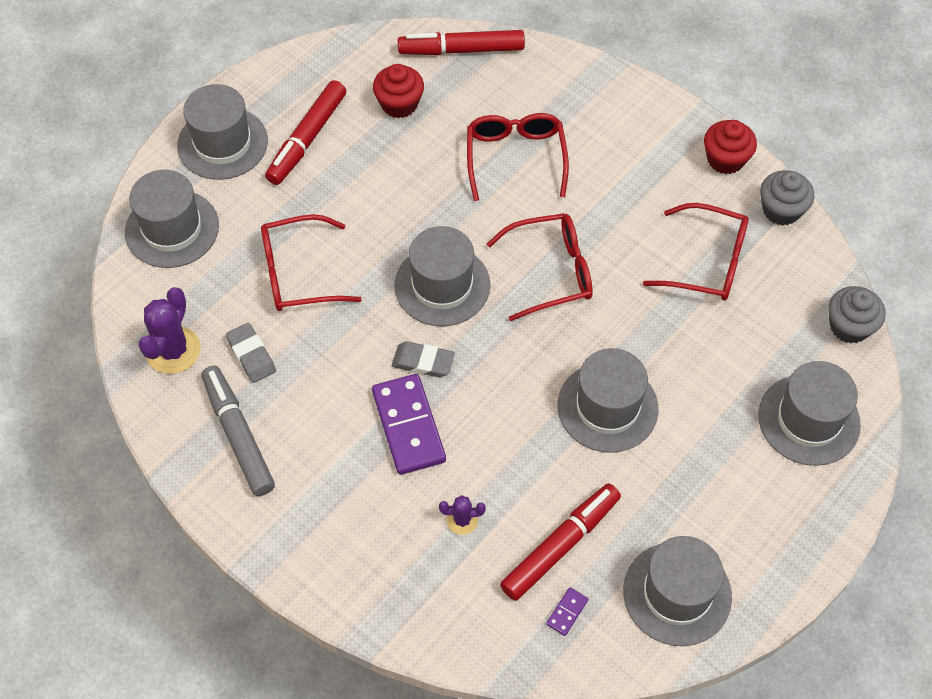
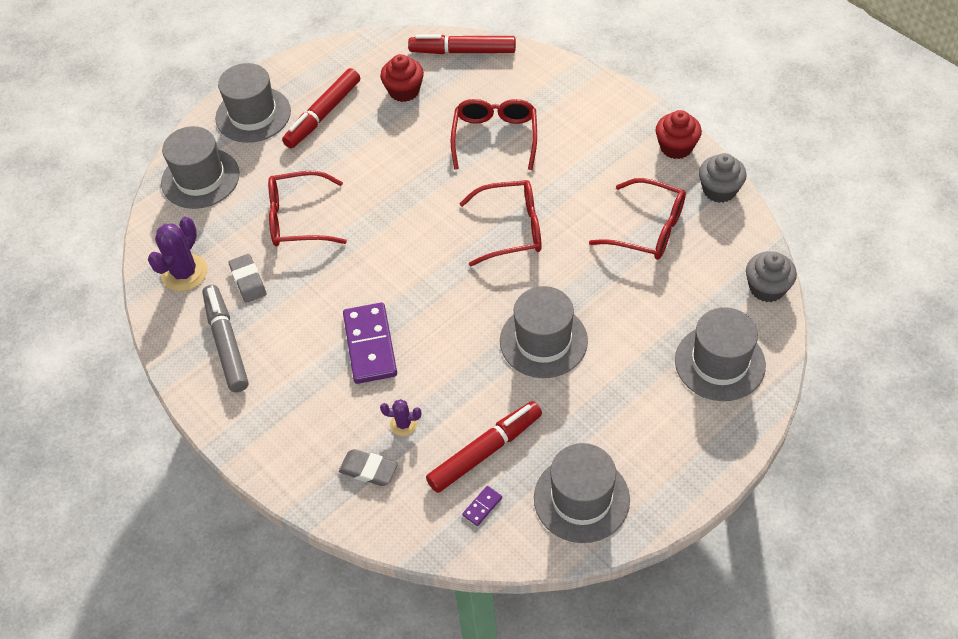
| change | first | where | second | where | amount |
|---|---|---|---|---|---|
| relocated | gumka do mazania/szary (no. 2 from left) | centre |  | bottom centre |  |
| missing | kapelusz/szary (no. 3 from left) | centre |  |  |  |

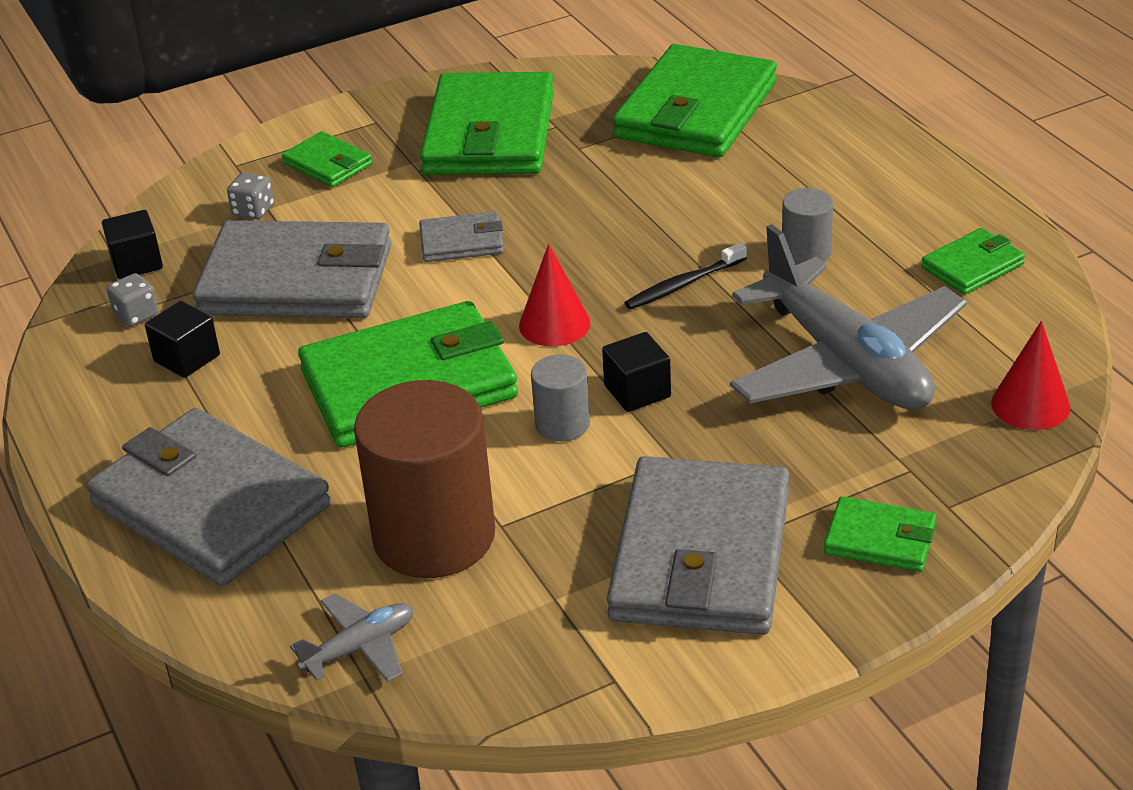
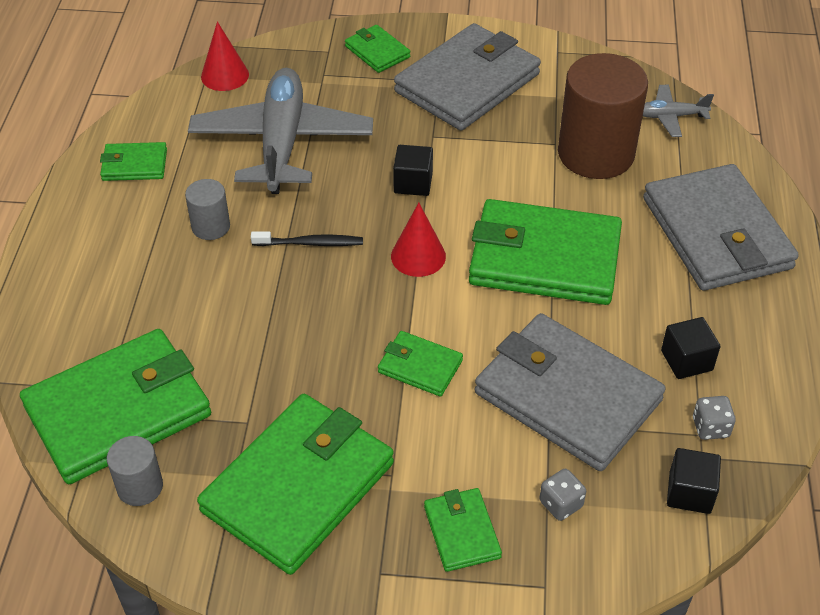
| change | first | where | second | where | amount |
|---|---|---|---|---|---|
| relocated | walec/szary (no. 1 from left) | centre |  | bottom left |  |
| colour | portfel/szary (no. 3 from left) | top centre | portfel/zielony (no. 5 from left) | centre |  |

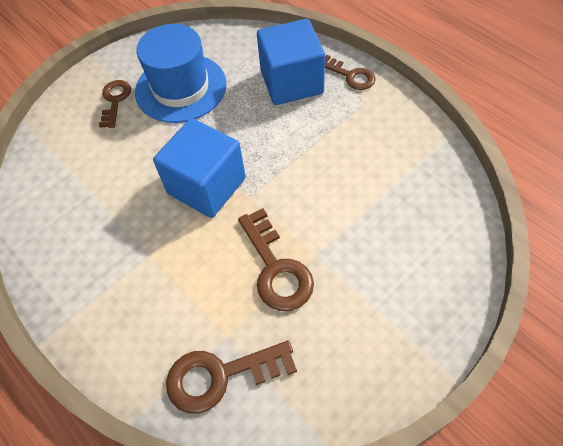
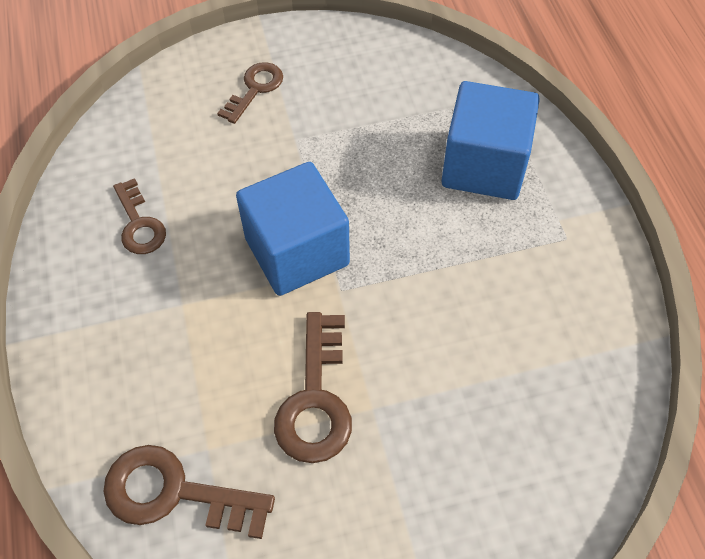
| change | first | where | second | where | amount |
|---|---|---|---|---|---|
| relocated | klucz/brązowy (no. 4 from left in the first image) | top centre | klucz/brązowy (no. 1 from left) | middle left |  |
| missing | kapelusz/niebieski | top left |  |  |  |

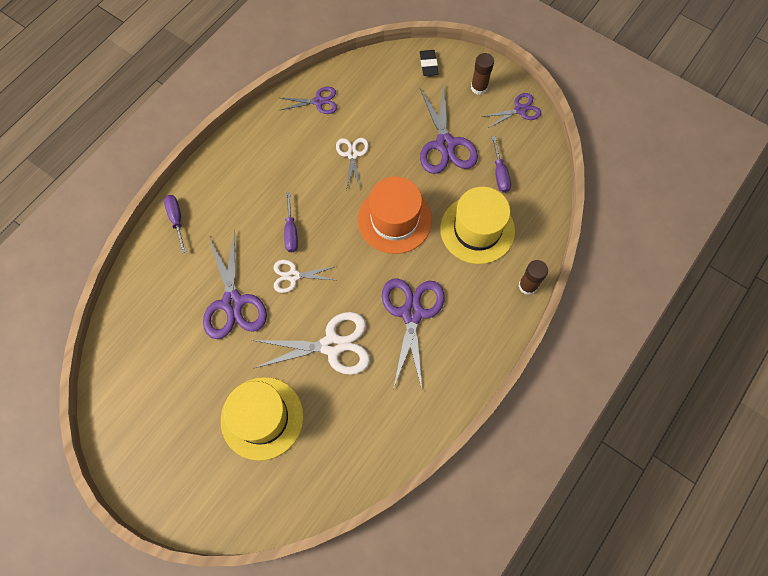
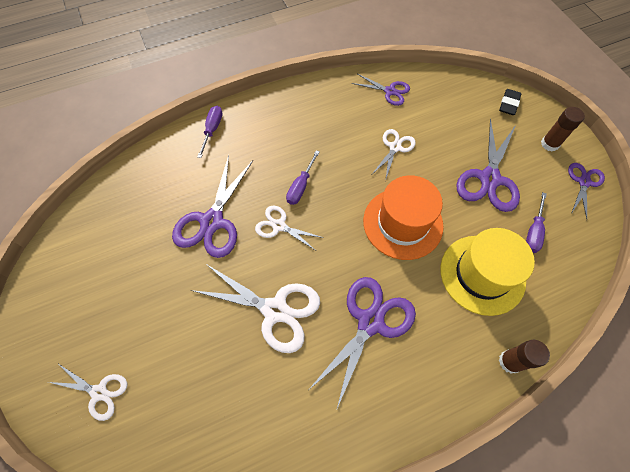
| change | first | where | second | where | amount |
|---|---|---|---|---|---|
| appeared |  |  | nożyczki/biały (no. 1 from left) | bottom left |  |
| spun | nożyczki/fioletowy (no. 5 from left) | top centre |  | middle right | 75 degrees counterclockwise |
| missing | kapelusz/żółty (no. 1 from left) | bottom centre |  |  |  |

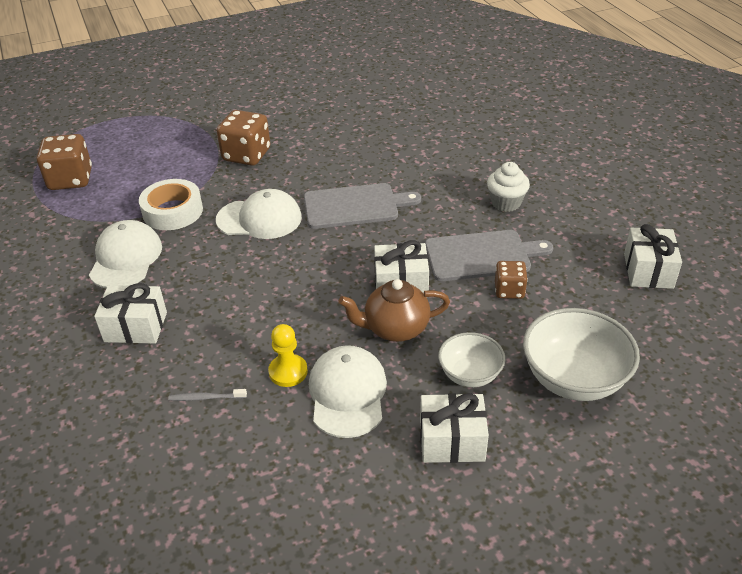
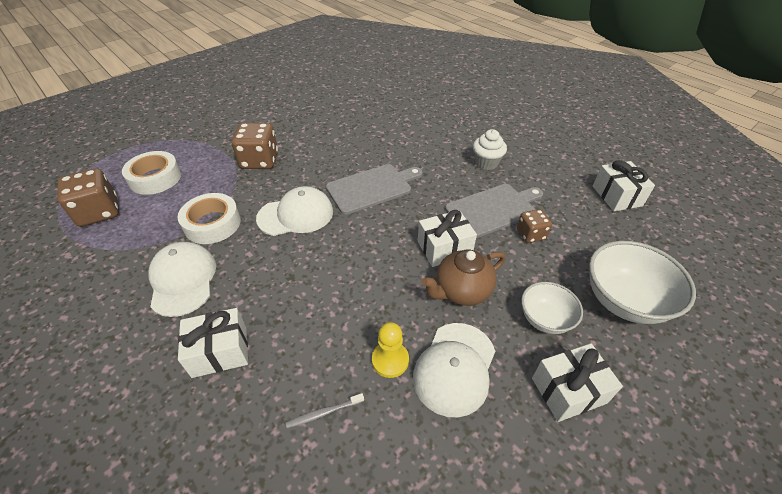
| change | first | where | second | where | amount |
|---|---|---|---|---|---|
| appeared |  |  | taśma klejąca/biały (no. 1 from left) | middle left |  |
| spun | czapka/biały (no. 3 from left) | bottom centre |  | bottom centre | 135 degrees counterclockwise |

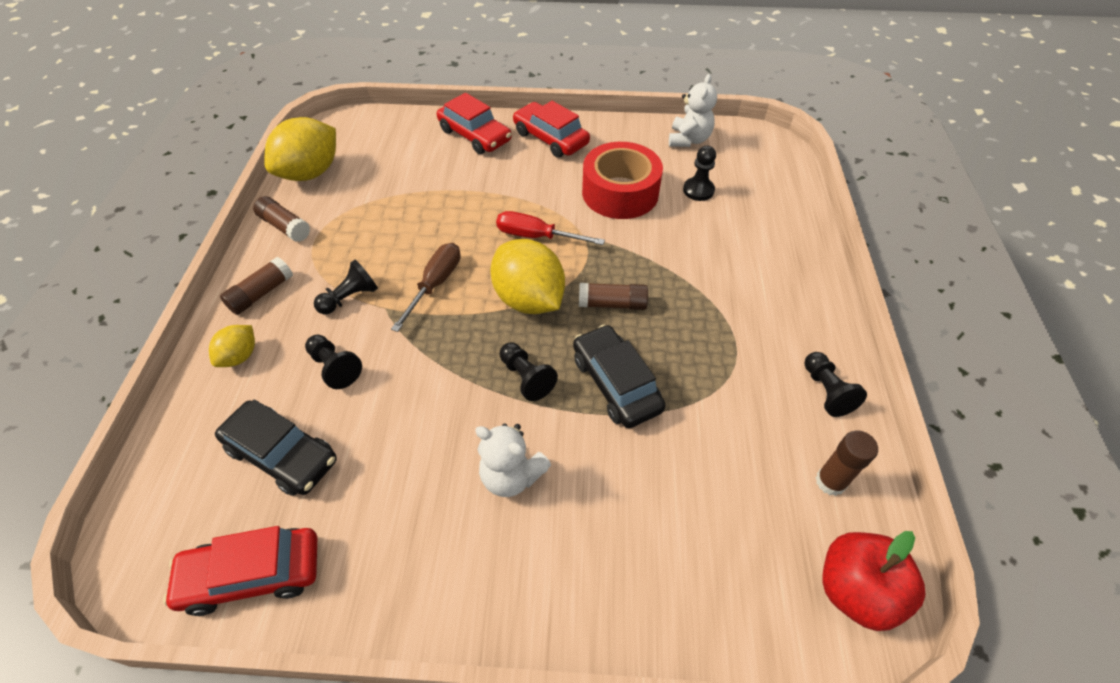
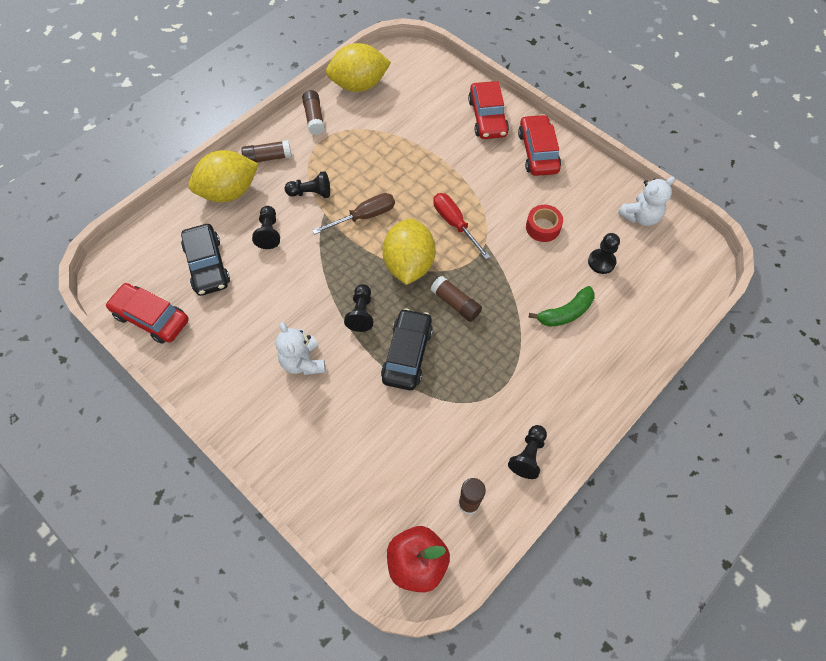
| change | first | where | second | where | amount |
|---|---|---|---|---|---|
| size | cytryna/żółty (no. 1 from left) | middle left |  | top left | x1.94 |
| size | taśma klejąca/czerwony | top centre |  | centre | x0.53 |
| appeared |  |  | banan/zielony | middle right |  |

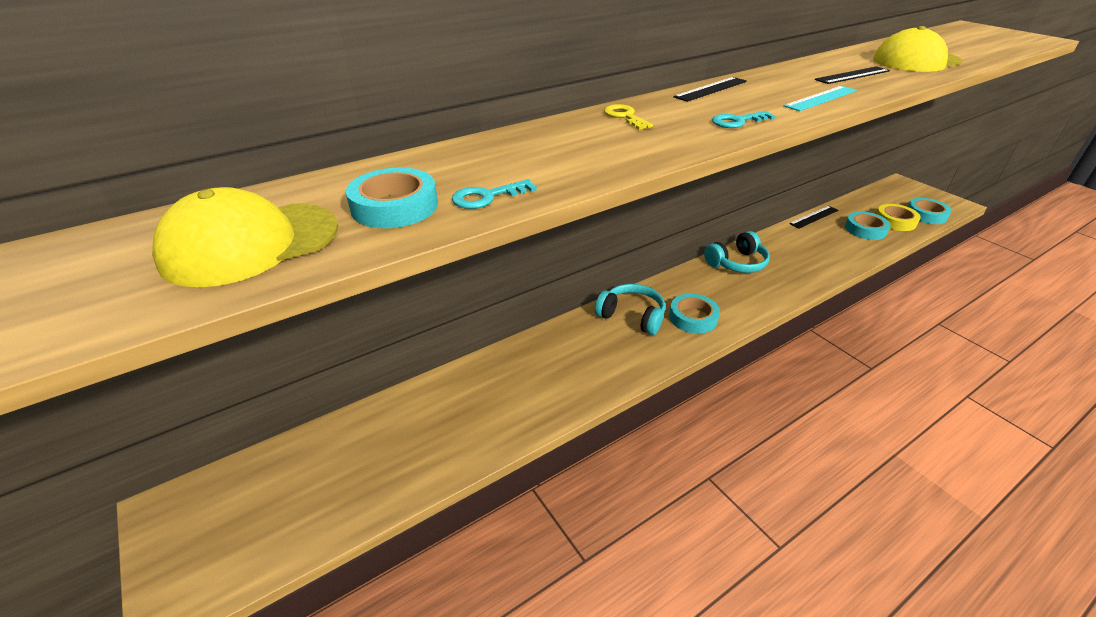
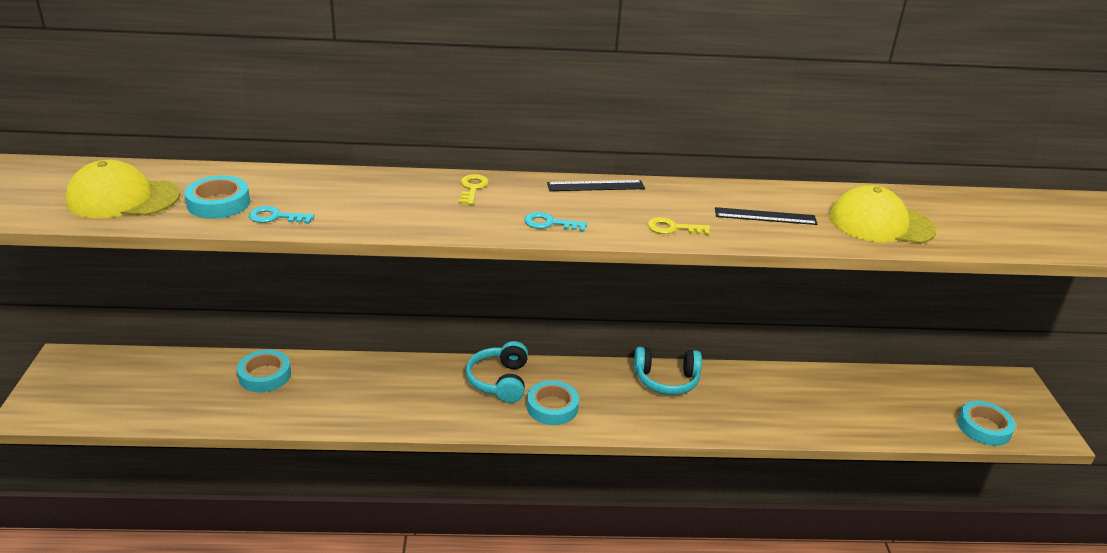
| change | first | where | second | where | amount |
|---|---|---|---|---|---|
| relocated | taśma klejąca/turkusowy (no. 3 from left in the first image) | middle right | taśma klejąca/turkusowy (no. 2 from left) | bottom left |  |
| spun | słuchawki/turkusowy (no. 1 from left) | centre |  | bottom centre | 150 degrees counterclockwise |
| exchanged | linijka/turkusowy | top right | klucz/żółty (no. 2 from left) | centre |  |
| missing | linijka/czarny (no. 2 from left) | middle right |  |  |  |
| missing | taśma klejąca/żółty | middle right |  |  |  |

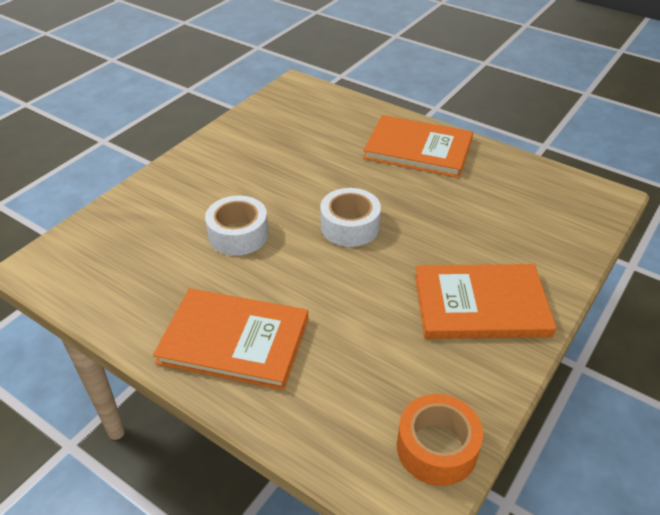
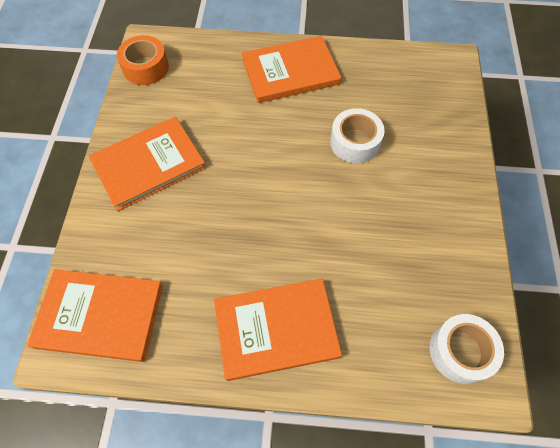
| change | first | where | second | where | amount |
|---|---|---|---|---|---|
| appeared |  |  | książka/pomarańczowy (no. 1 from left) | bottom left |  |
| relocated | taśma klejąca/biały (no. 2 from left) | centre |  | bottom right |  |

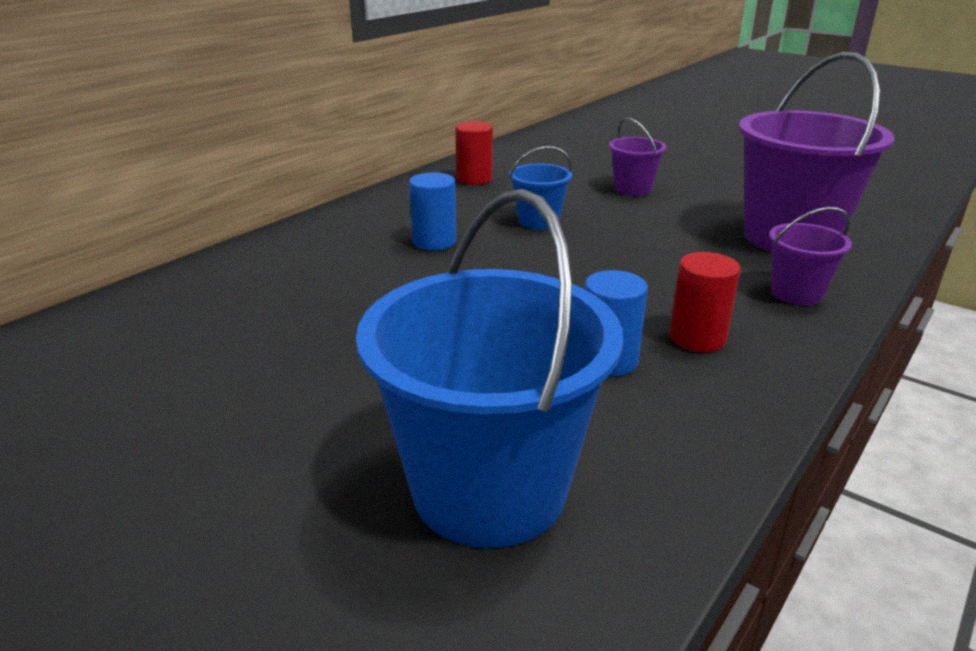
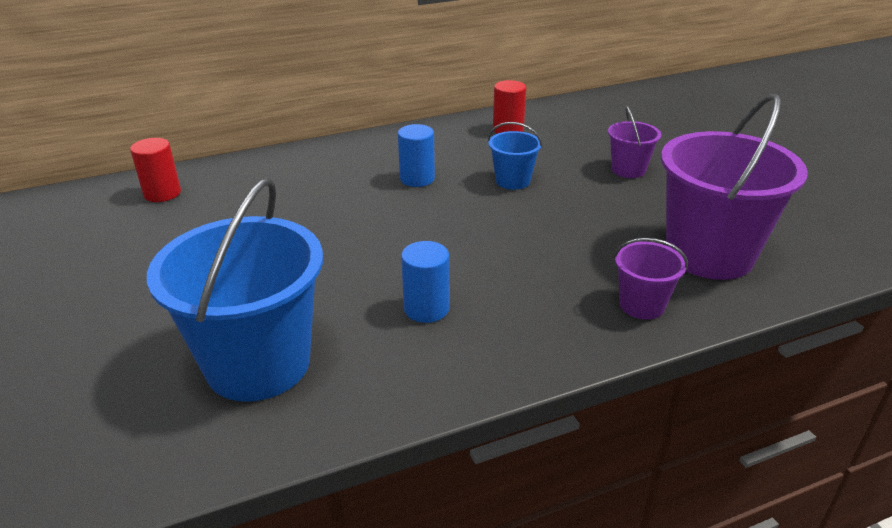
| change | first | where | second | where | amount |
|---|---|---|---|---|---|
| relocated | walec/czerwony (no. 2 from left in the first image) | middle right | walec/czerwony (no. 1 from left) | top left |  |

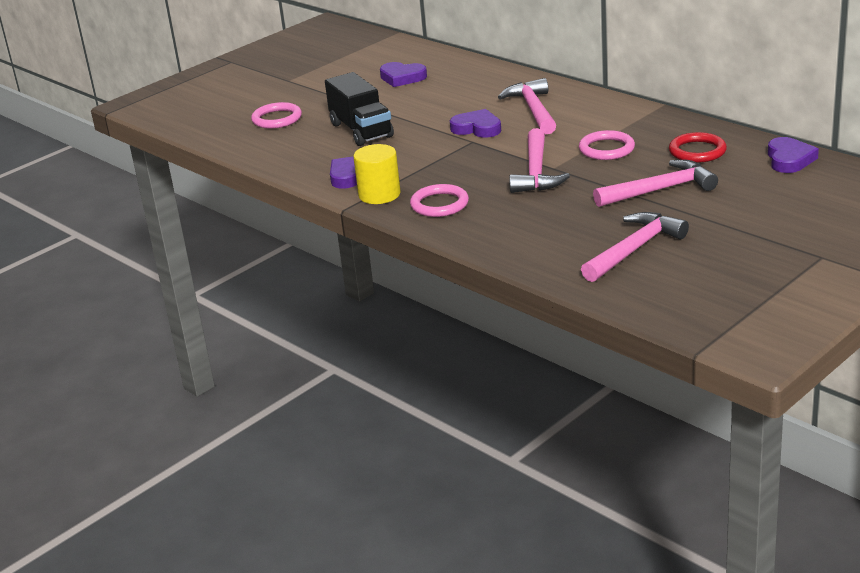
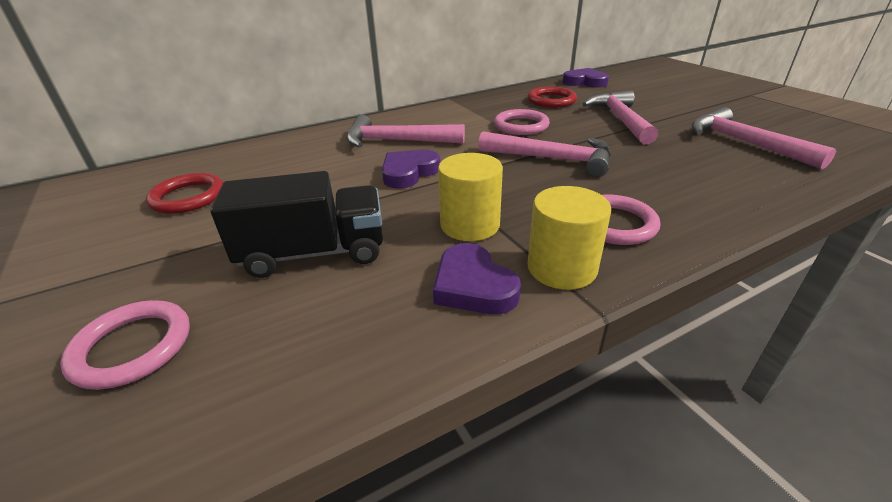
| change | first | where | second | where | amount |
|---|---|---|---|---|---|
| exchanged | serce/fioletowy (no. 2 from left) | top centre | pierścień/czerwony (no. 1 from left) | middle left |  |
| appeared |  |  | walec/żółty (no. 1 from left) | centre |  |

